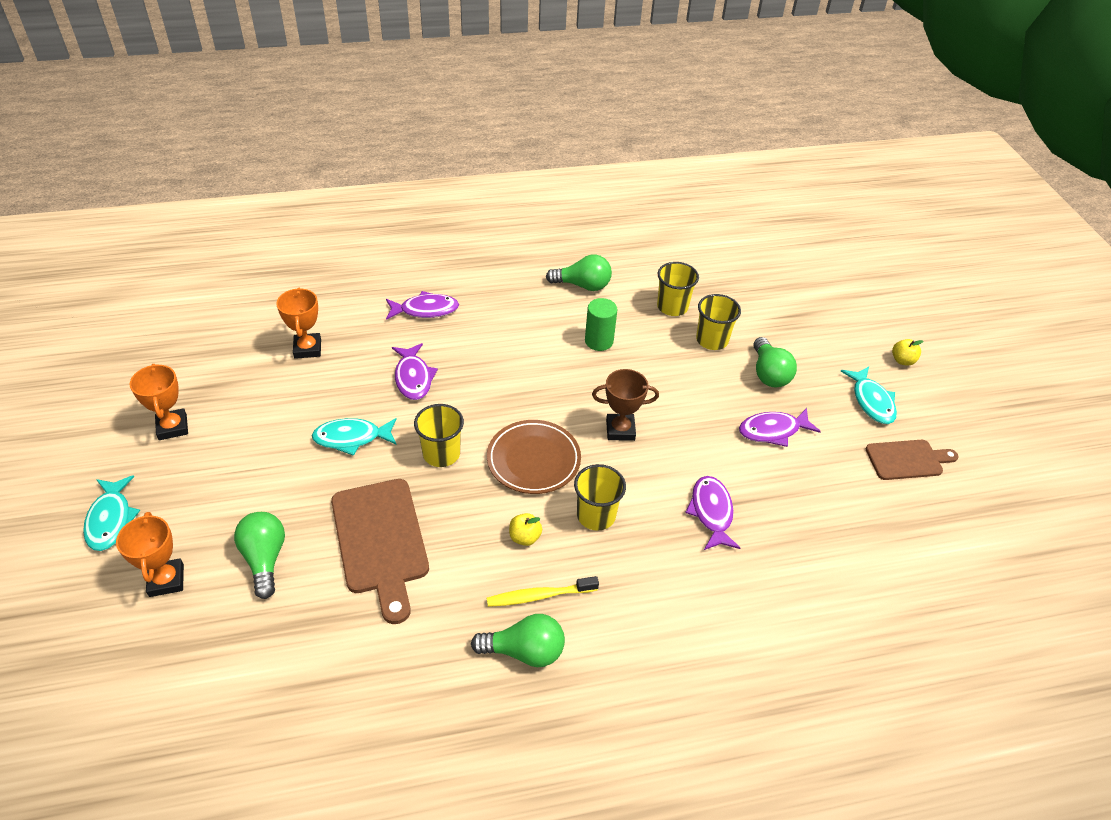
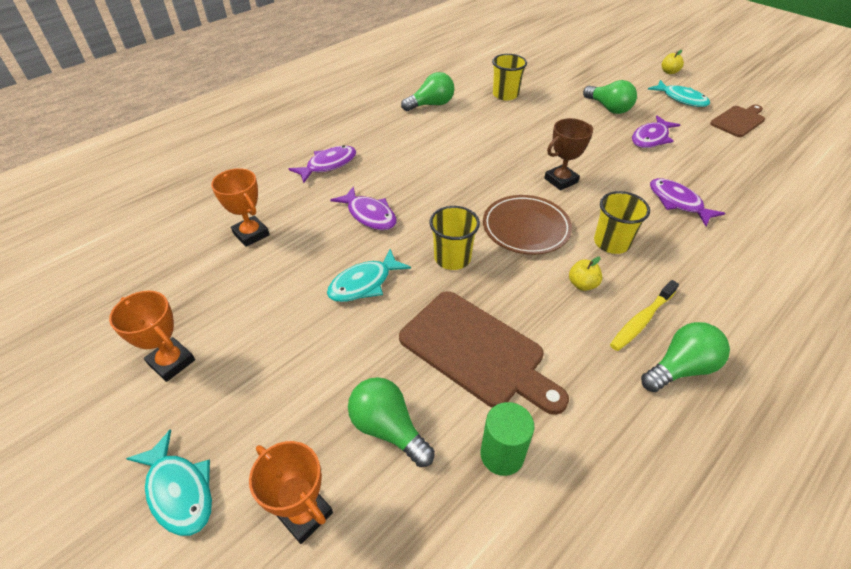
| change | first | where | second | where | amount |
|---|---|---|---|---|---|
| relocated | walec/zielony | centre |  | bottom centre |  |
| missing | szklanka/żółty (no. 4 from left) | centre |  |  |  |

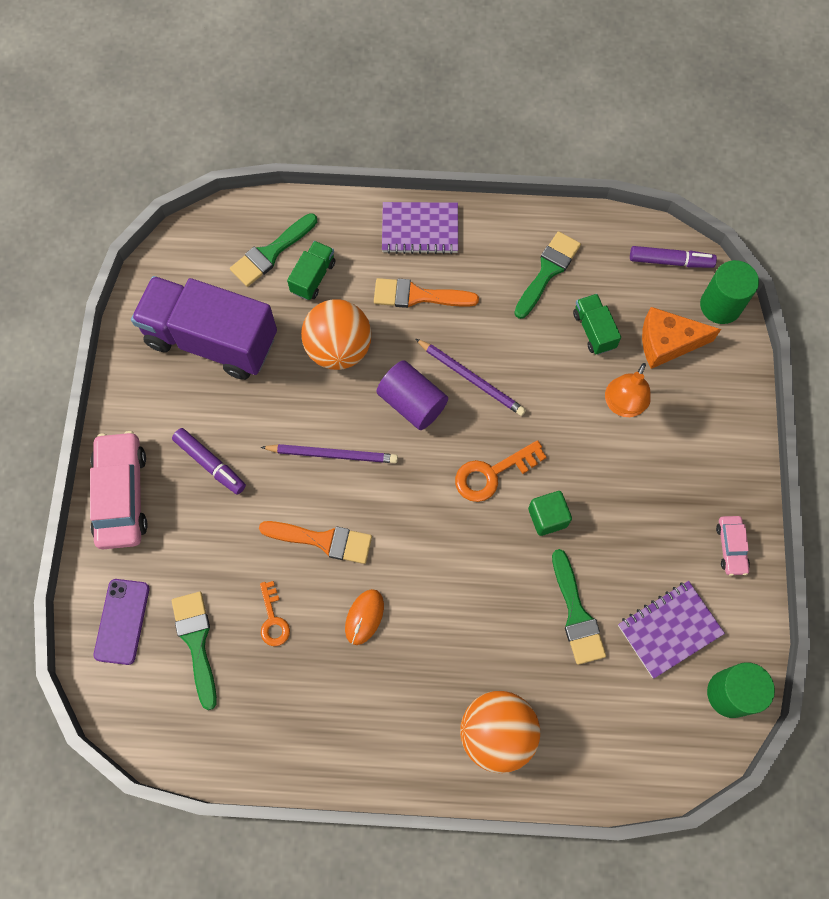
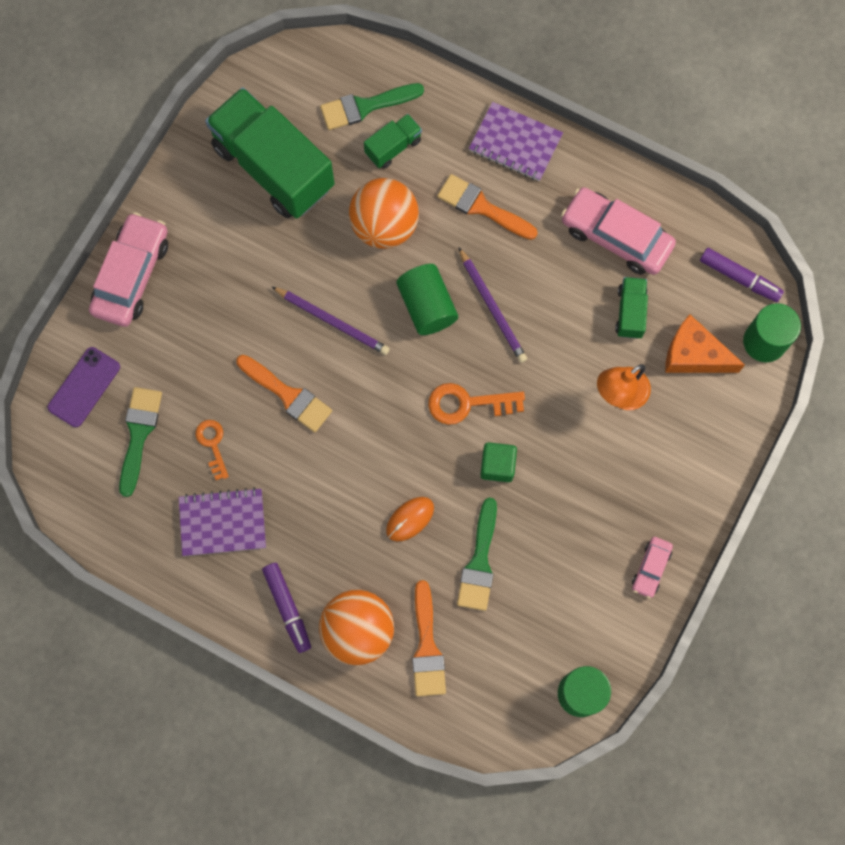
| change | first | where | second | where | amount |
|---|---|---|---|---|---|
| relocated | zeszyt/fioletowy (no. 2 from left in the first image) | bottom right | zeszyt/fioletowy (no. 1 from left) | middle left |  |
| spun | klucz/pomarańczowy (no. 1 from left) | bottom left |  | middle left | 150 degrees clockwise |
| colour | ciężarówka/fioletowy | middle left | ciężarówka/zielony (no. 1 from left) | top left |  |
| relocated | flamaster/fioletowy (no. 1 from left) | middle left |  | bottom centre |  |
| relocated | myszka/pomarańczowy | bottom centre |  | centre |  |
| colour | walec/fioletowy | centre | walec/zielony (no. 1 from left) | centre |  |
| appeared |  |  | pędzel/pomarańczowy (no. 2 from left) | bottom centre |  |
| exchanged | pędzel/zielony (no. 3 from left) | top centre | samochód/różowy (no. 2 from left) | top right |  |

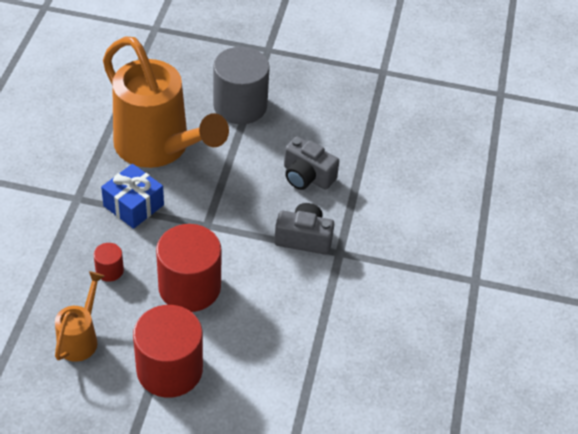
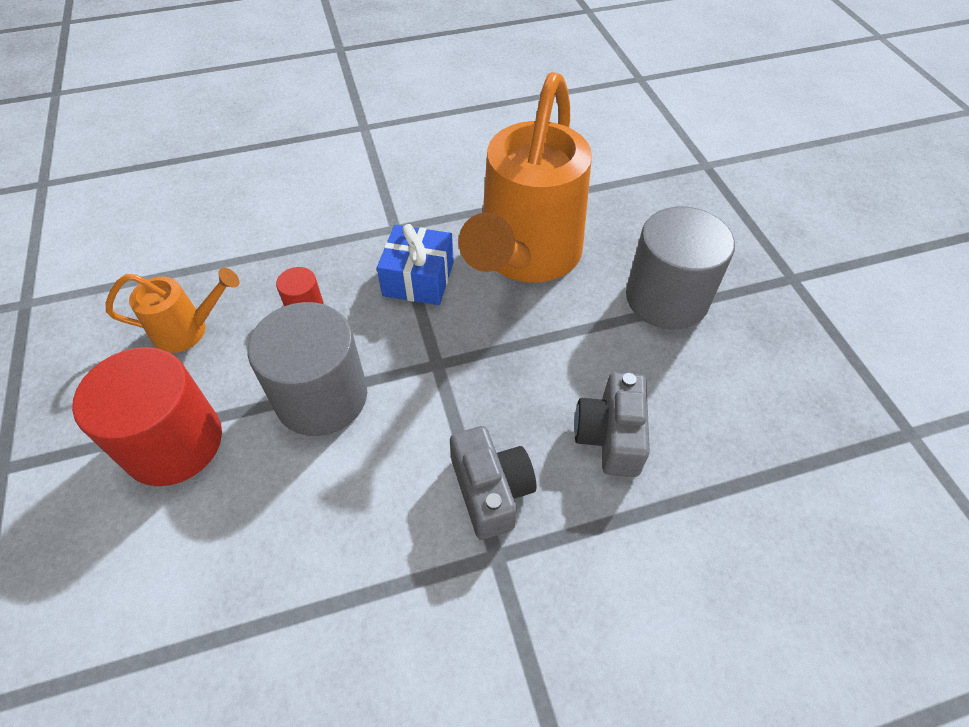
| change | first | where | second | where | amount |
|---|---|---|---|---|---|
| colour | walec/czerwony (no. 3 from left) | middle left | walec/szary (no. 1 from left) | middle left |  |

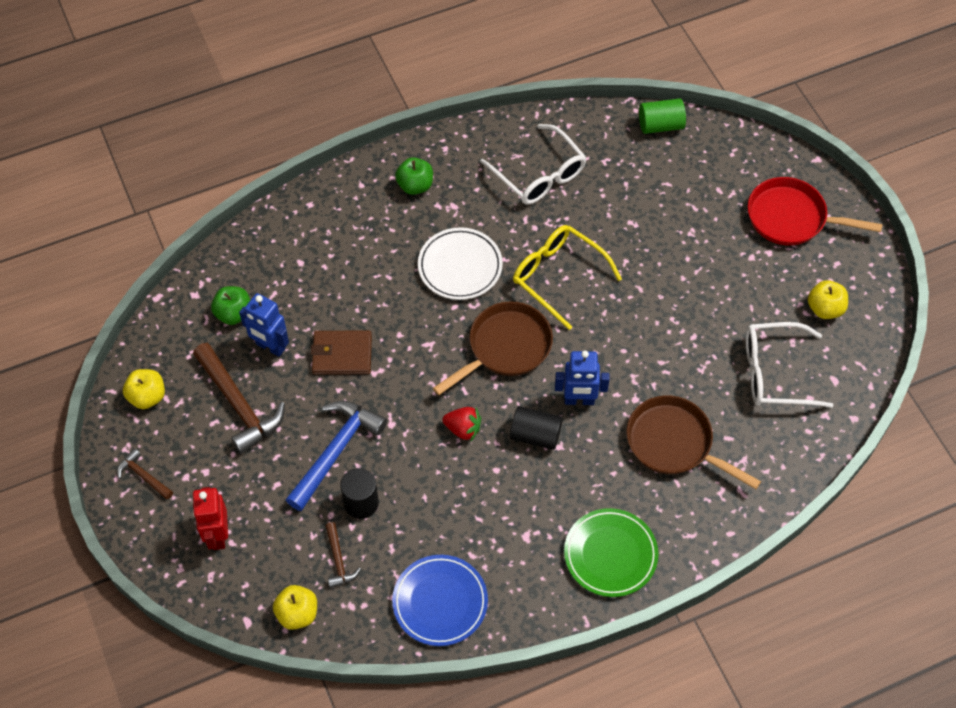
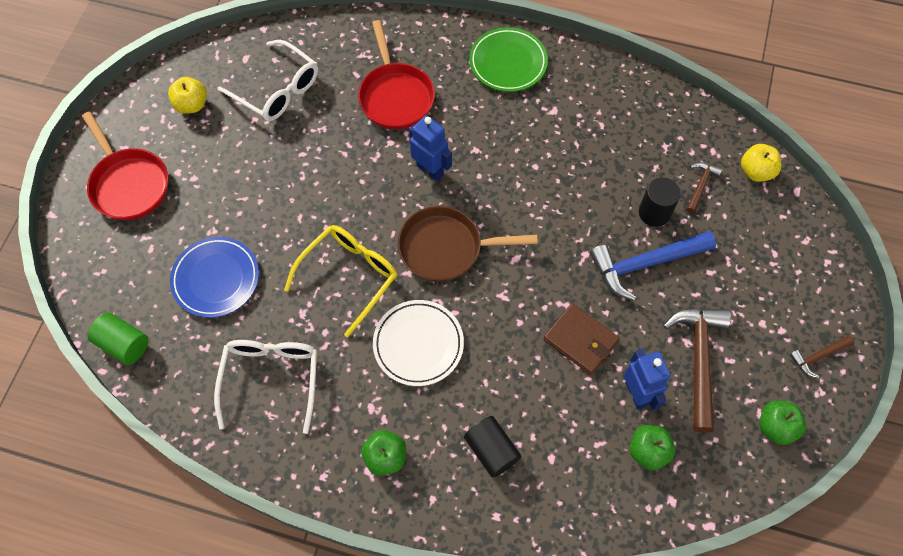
| change | first | where | second | where | amount |
|---|---|---|---|---|---|
| relocated | talerz/niebieski | bottom centre |  | middle left |  |
| spun | okulary/żółty | centre |  | centre | 135 degrees counterclockwise |
| colour | patelnia/brązowy (no. 2 from left) | middle right | patelnia/czerwony (no. 2 from left) | top centre |  |
| relocated | walec/czarny (no. 2 from left in the first image) | centre | walec/czarny (no. 1 from left) | bottom centre |  |
| colour | jabłko/żółty (no. 1 from left) | middle left | jabłko/zielony (no. 3 from left) | bottom right |  |
| spun | młotek/brązowy (no. 1 from left in the first image) | bottom left | młotek/brązowy (no. 3 from left) | middle right | 75 degrees clockwise |
| missing | robot/czerwony | bottom left |  |  |  |
| missing | truskawka/czerwony | centre |  |  |  |

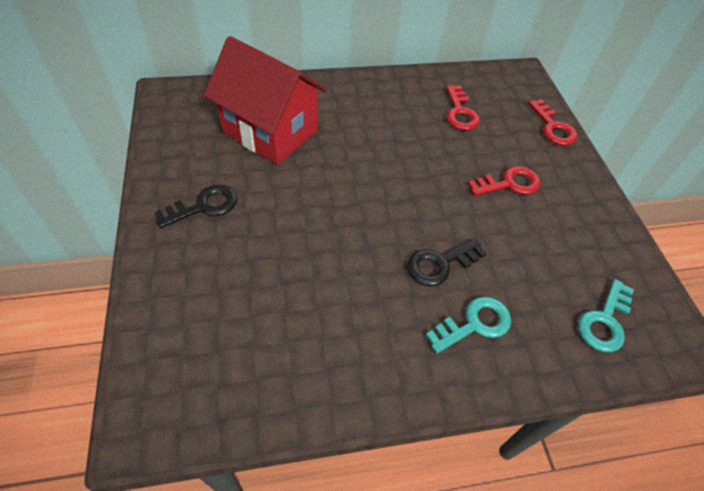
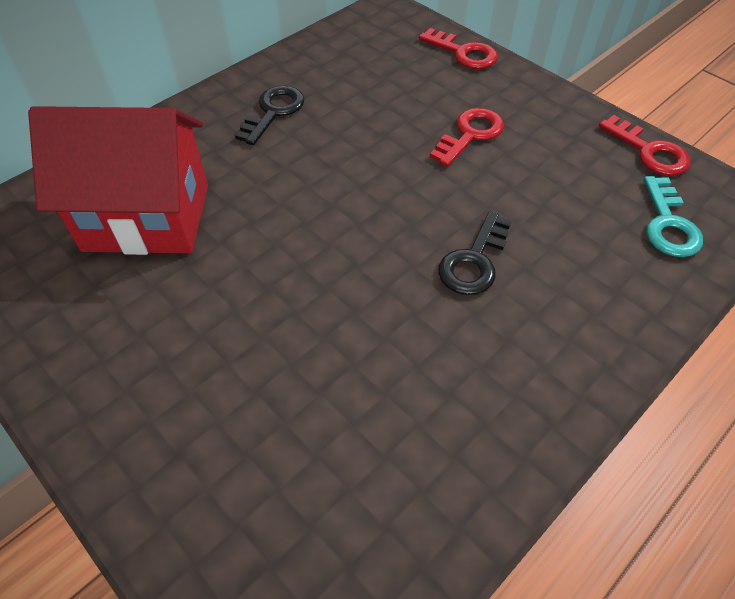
| change | first | where | second | where | amount |
|---|---|---|---|---|---|
| relocated | klucz/czarny (no. 1 from left) | middle left |  | top centre |  |
| relocated | klucz/czerwony (no. 1 from left in the first image) | top centre | klucz/czerwony (no. 3 from left) | top right |  |
| missing | klucz/turkusowy (no. 1 from left) | centre |  |  |  |

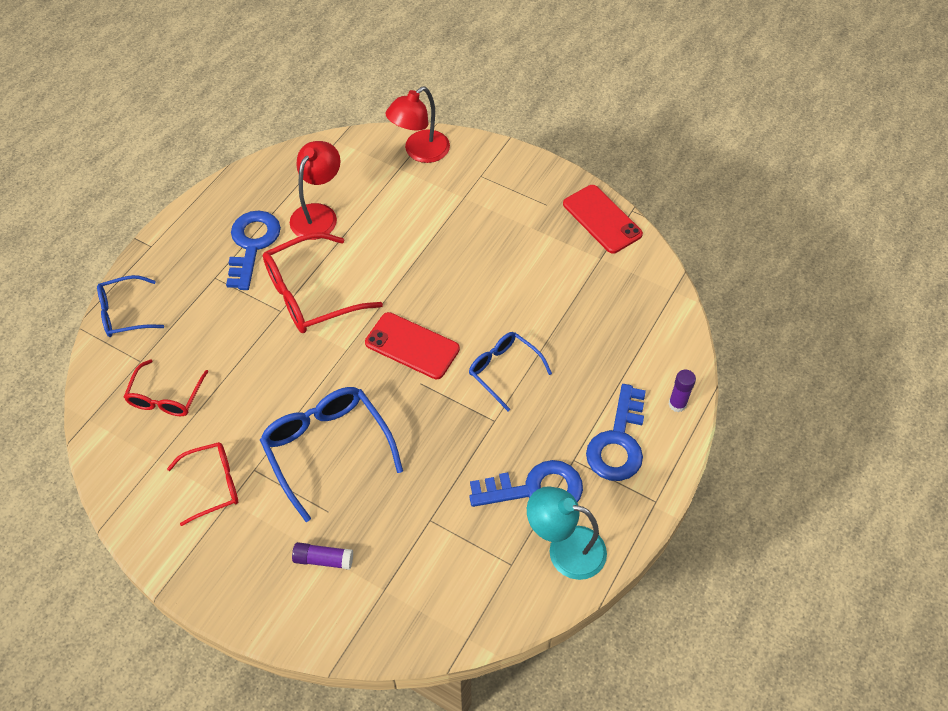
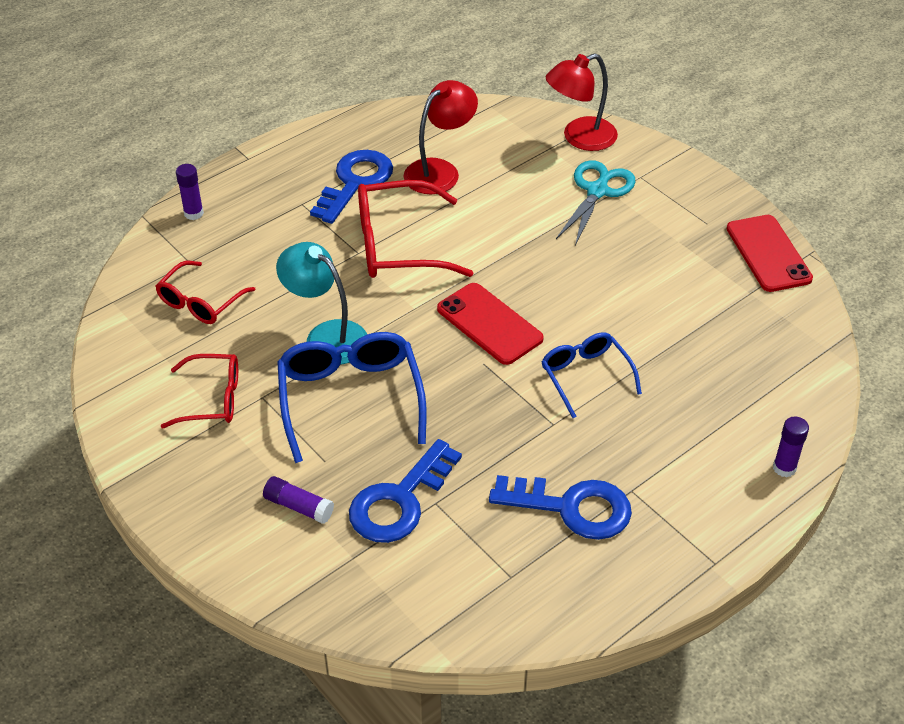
| change | first | where | second | where | amount |
|---|---|---|---|---|---|
| exchanged | okulary/niebieski (no. 1 from left) | middle left | klej w sztyfcie/fioletowy (no. 1 from left) | top left |  |
| relocated | lampka/turkusowy | bottom centre |  | centre |  |
| relocated | klucz/niebieski (no. 3 from left in the first image) | centre | klucz/niebieski (no. 2 from left) | bottom centre |  |
| appeared |  |  | nożyczki/turkusowy | top centre |  |

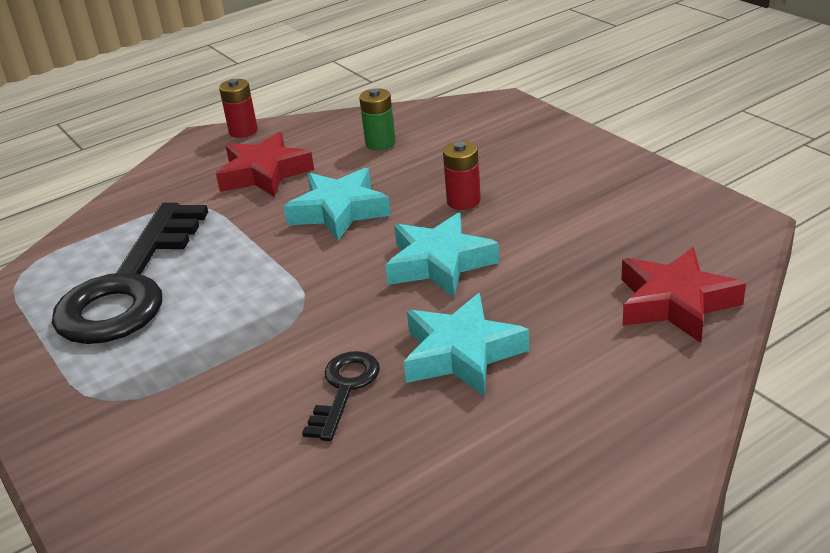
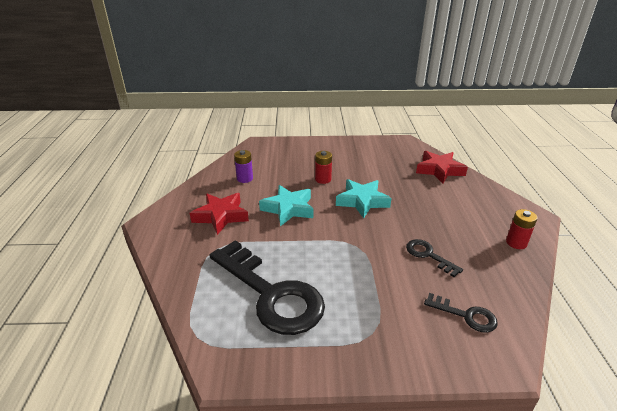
| change | first | where | second | where | amount |
|---|---|---|---|---|---|
| colour | bateria/zielony | top centre | bateria/fioletowy | centre |  |
| appeared |  |  | klucz/czarny (no. 3 from left) | bottom right |  |
| relocated | bateria/czerwony (no. 1 from left in the first image) | top left | bateria/czerwony (no. 2 from left) | middle right |  |
| missing | gwiazda/turkusowy (no. 3 from left) | centre |  |  |  |

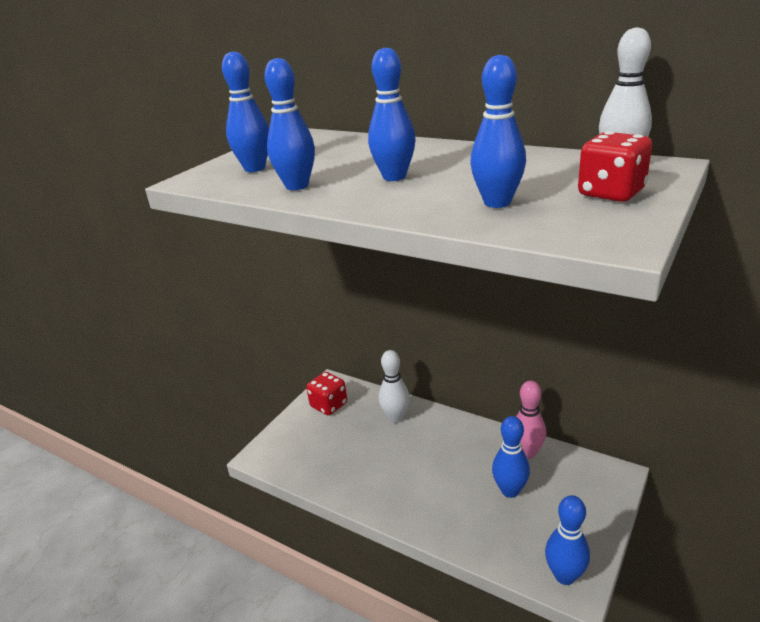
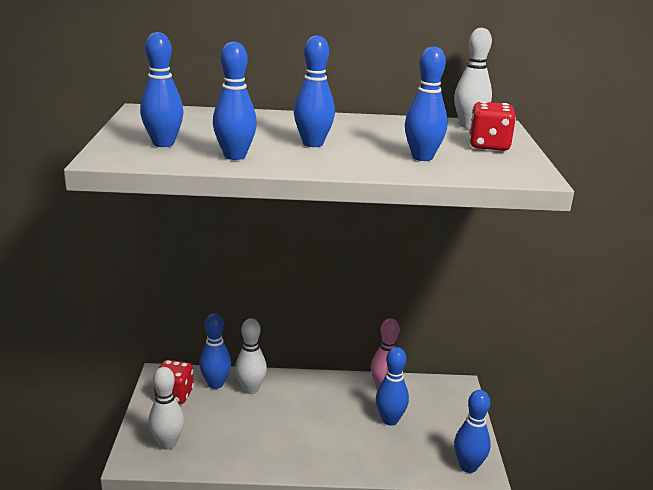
| change | first | where | second | where | amount |
|---|---|---|---|---|---|
| appeared |  |  | kręgiel/biały (no. 1 from left) | bottom left |  |
| appeared |  |  | kręgiel/niebieski (no. 2 from left) | bottom left |  |

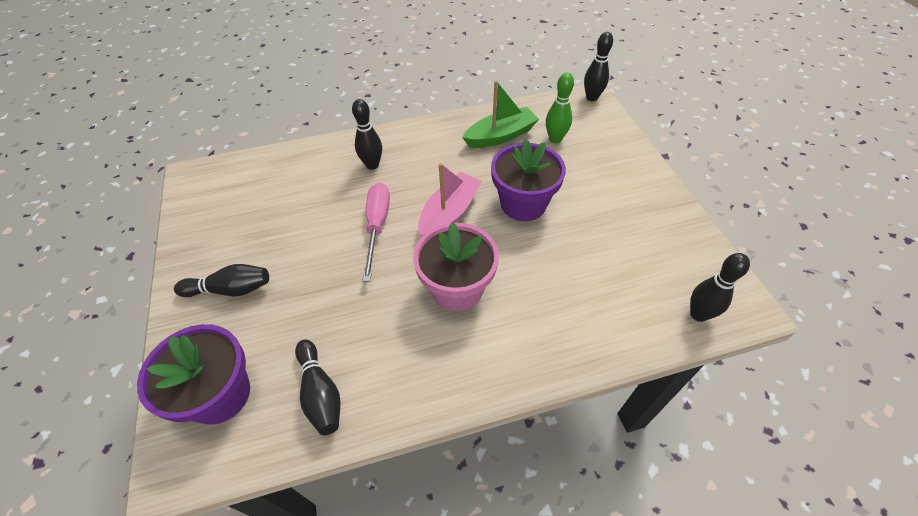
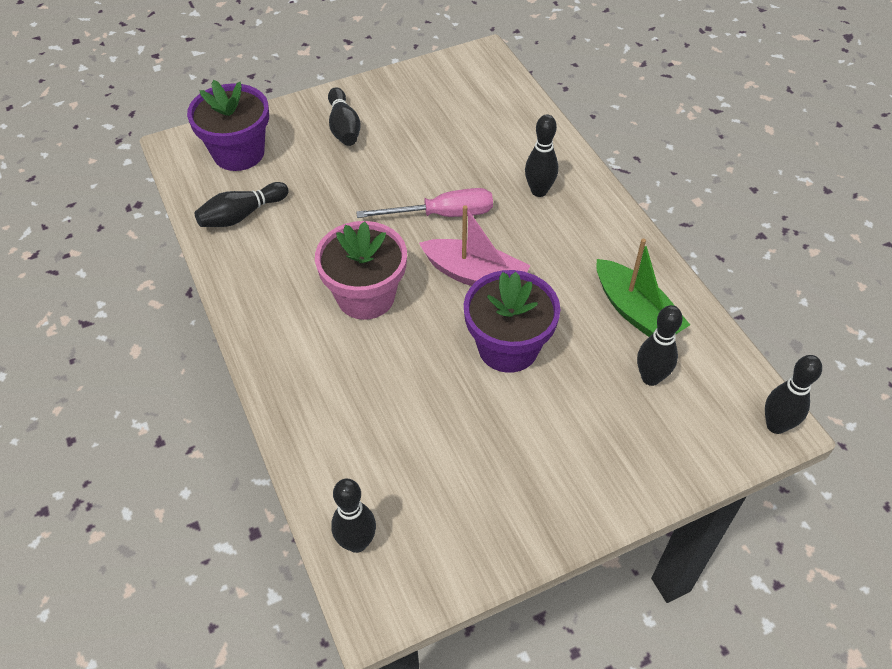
| change | first | where | second | where | amount |
|---|---|---|---|---|---|
| colour | kręgiel/zielony | top centre | kręgiel/czarny (no. 5 from left) | middle right |  |

